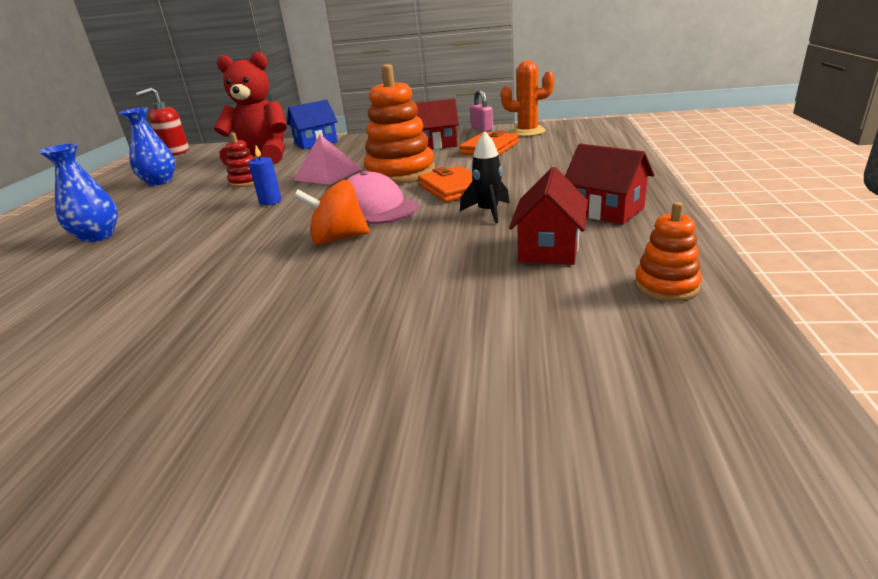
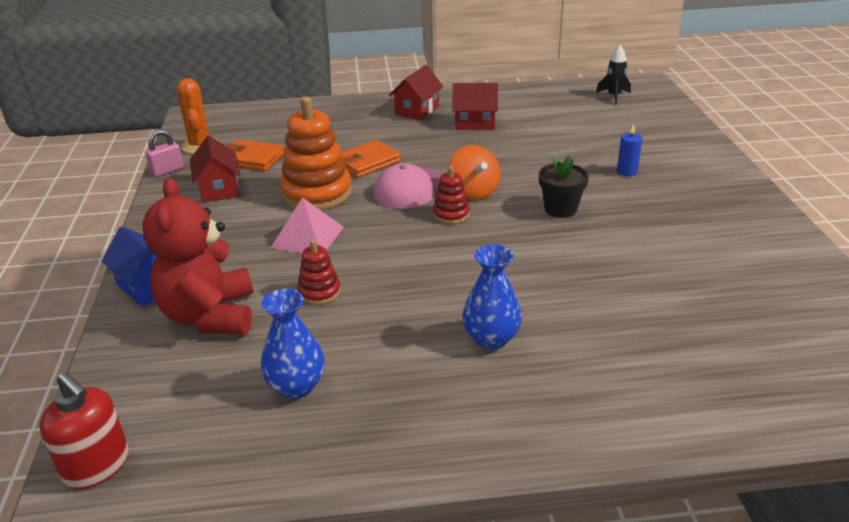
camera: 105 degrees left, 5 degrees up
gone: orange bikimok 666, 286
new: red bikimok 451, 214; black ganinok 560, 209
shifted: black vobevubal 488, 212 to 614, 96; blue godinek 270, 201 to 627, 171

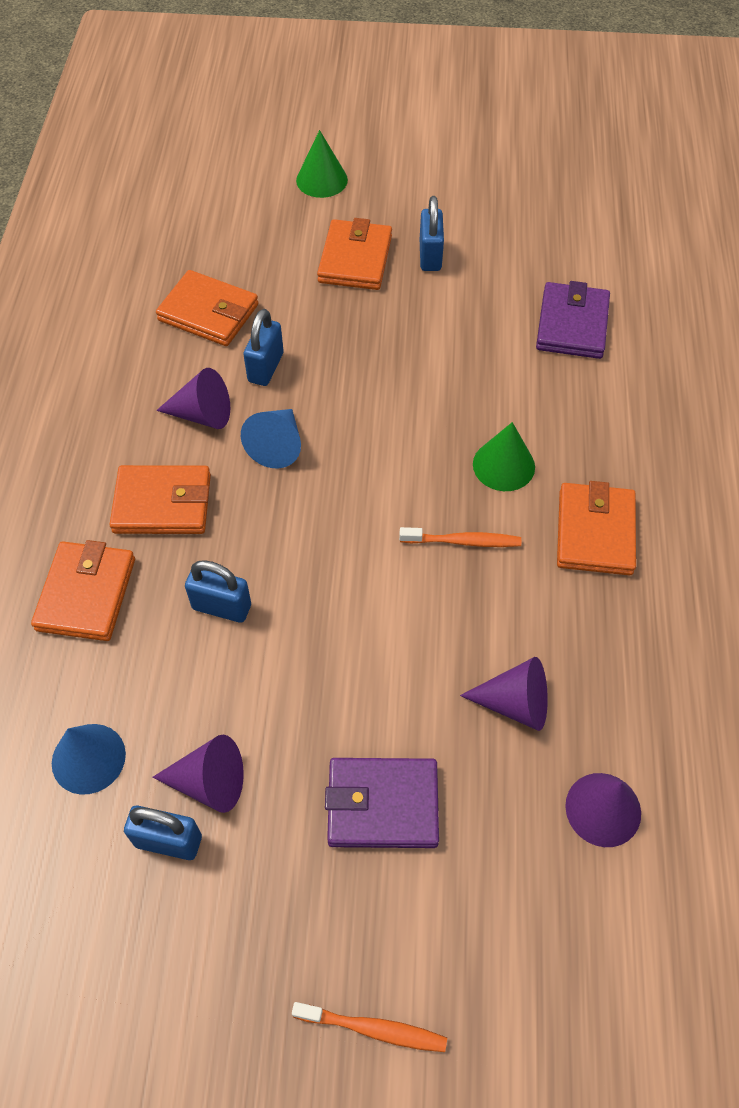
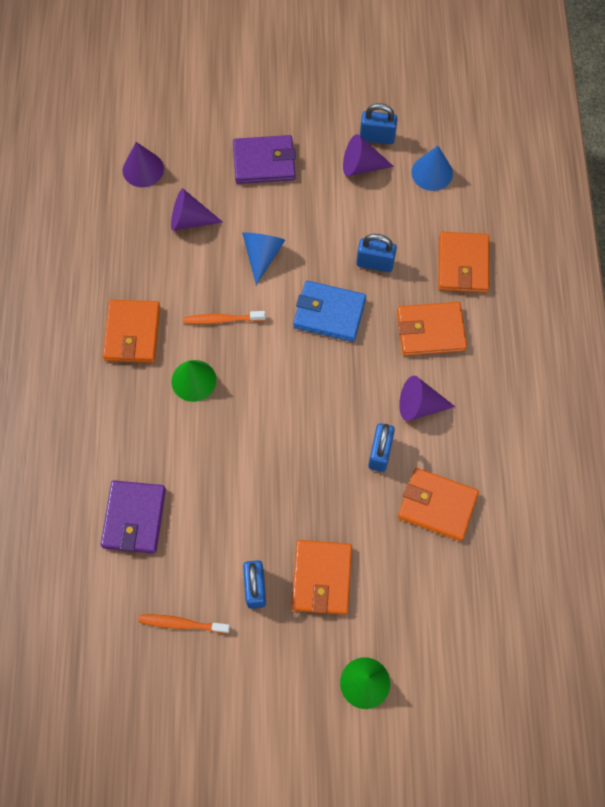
camera: 175 degrees right, 10 degrees up
new: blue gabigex 329, 313
shifted: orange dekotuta 373, 1028 to 182, 624; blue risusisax 277, 445 to 262, 255

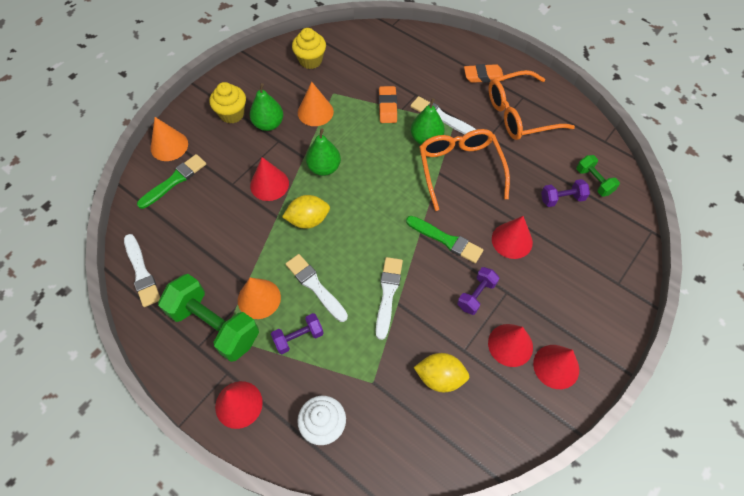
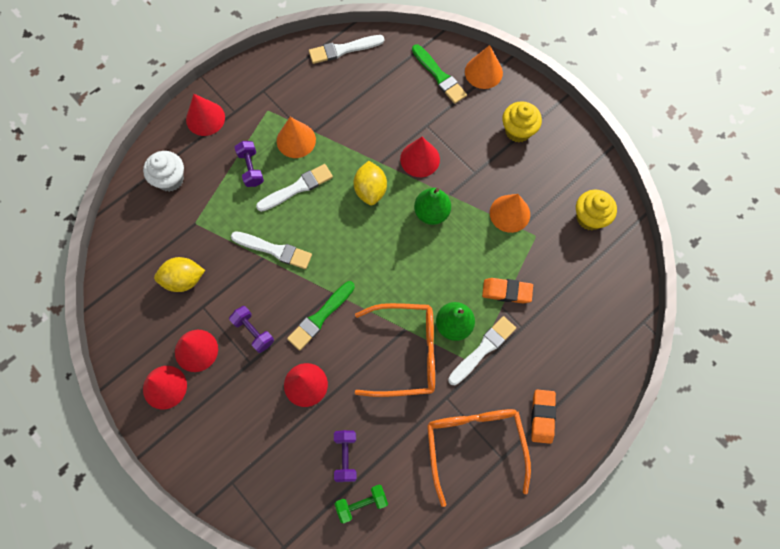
camera: 100 degrees right, 10 degrees up
gone: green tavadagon 215, 325; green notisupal 268, 124
rotated: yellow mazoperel 440, 377 = 183, 279 60 degrees clockwise

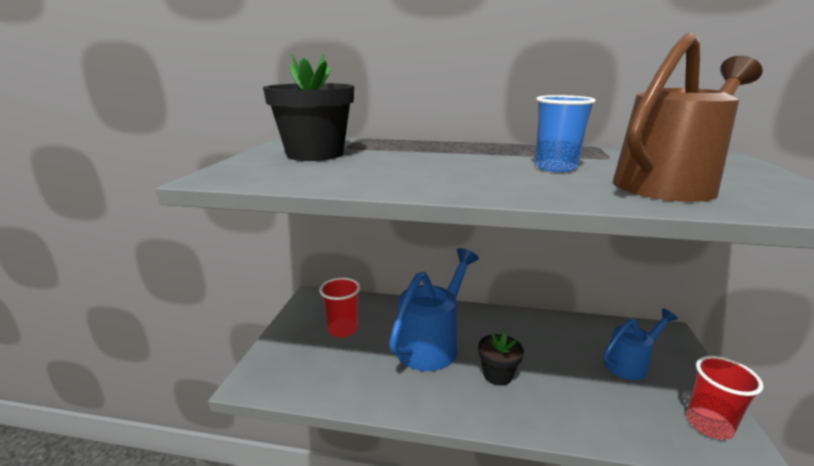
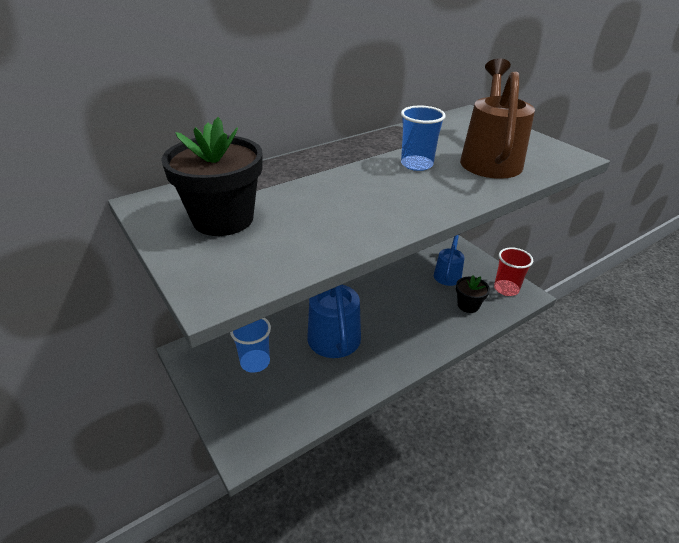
camera: 45 degrees left, 15 degrees up
shifted: black ganinok 497, 375 to 468, 305
repainted: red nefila 342, 329 to blue nefila 255, 362

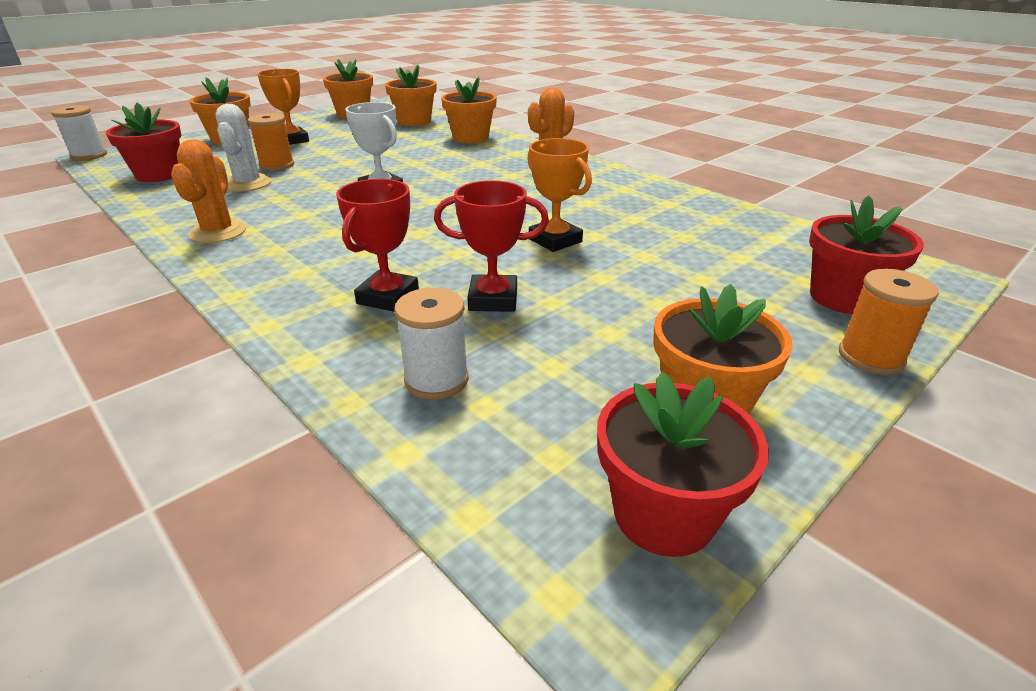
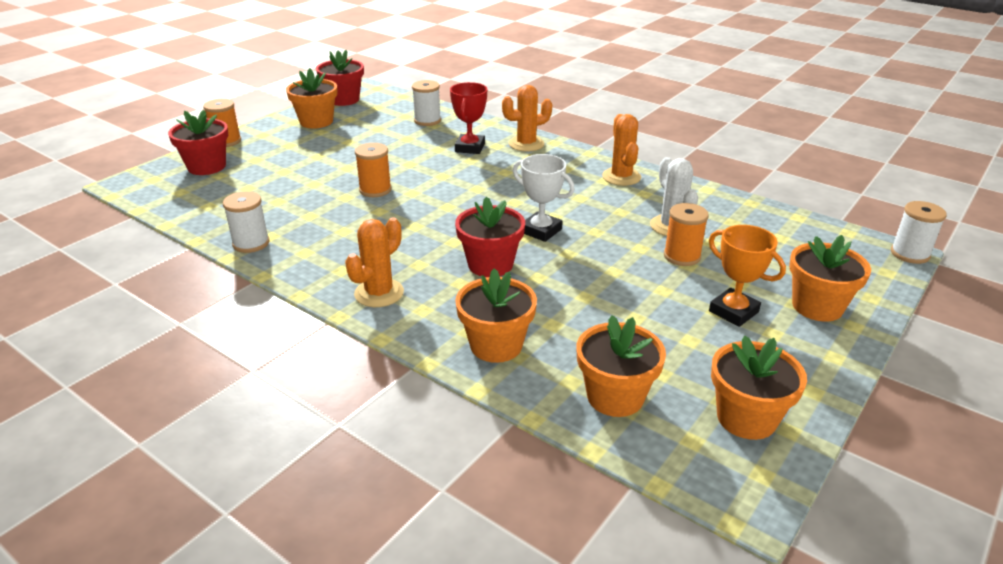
camera: 170 degrees right, 0 degrees up
gone: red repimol 493, 299
new: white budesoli 251, 243; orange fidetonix 526, 144
shifted: red ganinok 159, 175 to 490, 264
swapped: orange repimol 555, 240 to orange budesoli 375, 190

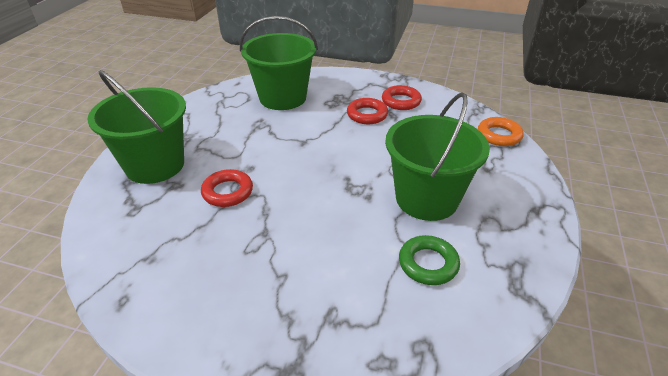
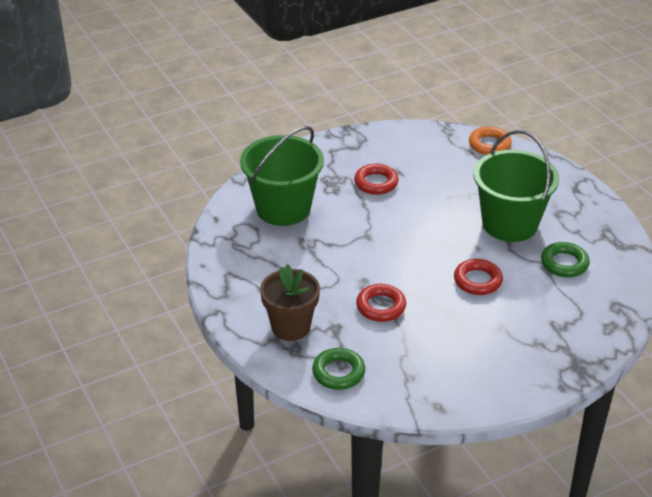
camera: 45 degrees left, 0 degrees up
new: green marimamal 338, 372
shifted: red marimamal 401, 101 to 477, 281
swapped: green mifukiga 155, 165 to brown ganinok 291, 327

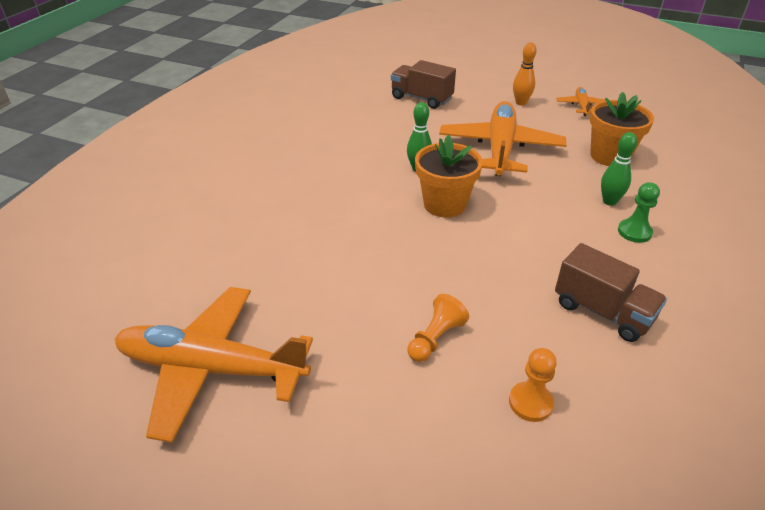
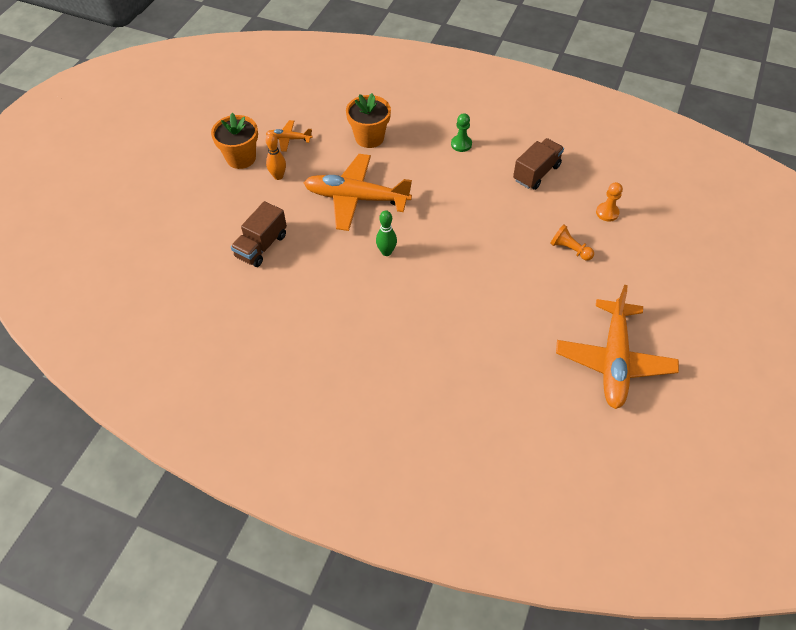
camera: 90 degrees left, 15 degrees up
gone: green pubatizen 609, 201
shifted: orange ganinok 444, 204 to 241, 158

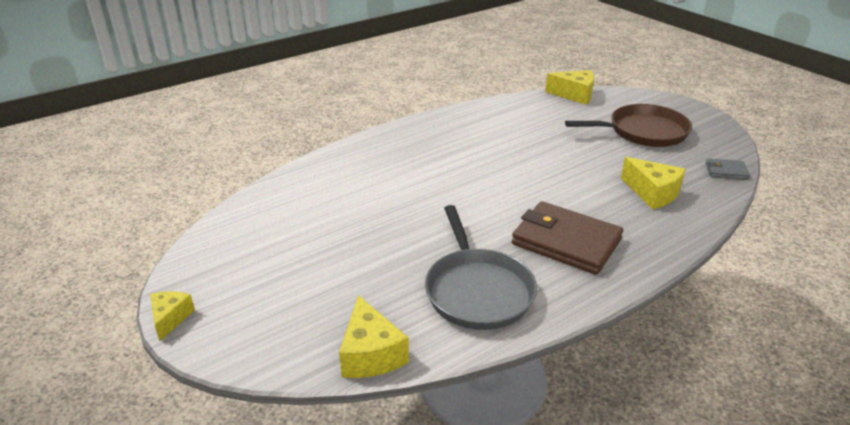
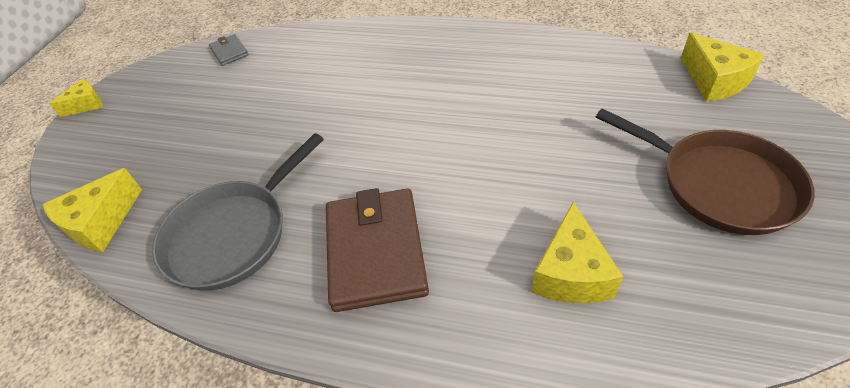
camera: 55 degrees right, 15 degrees up
shifted: grey gabigex 726, 171 to 229, 52

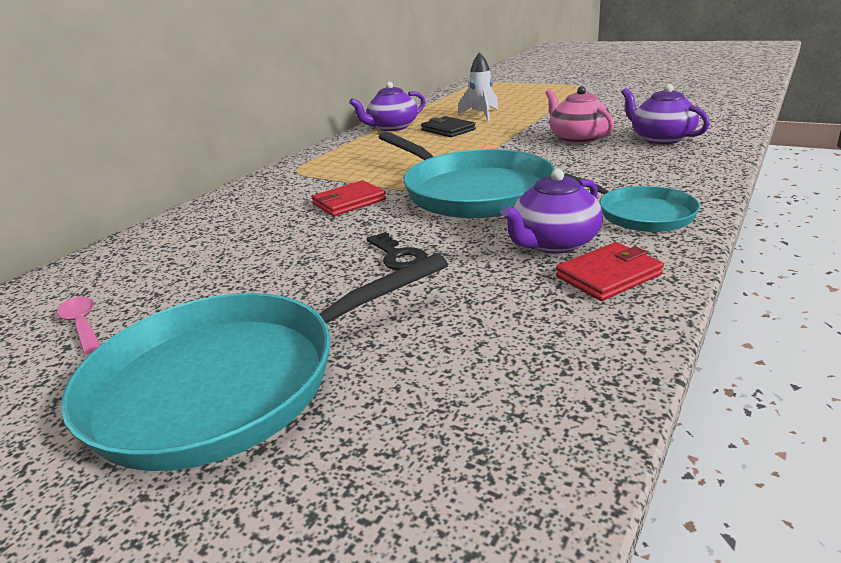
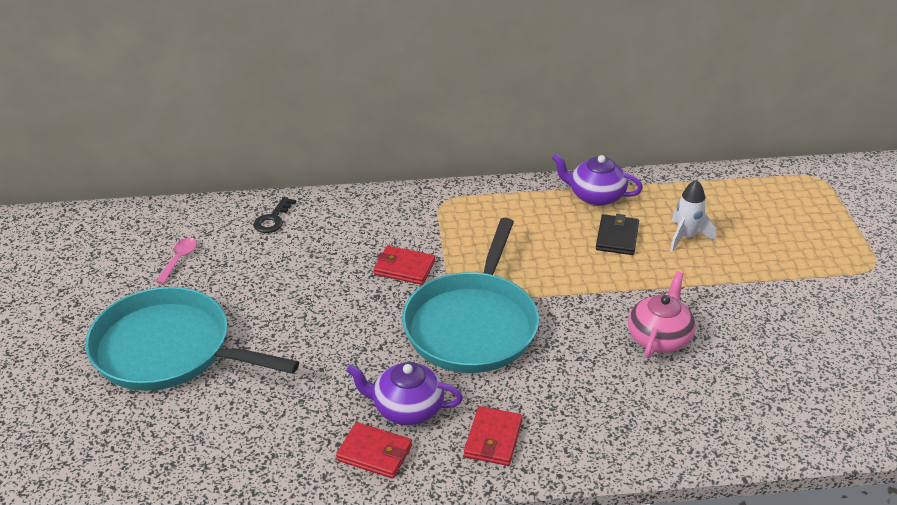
camera: 50 degrees right, 10 degrees up
gone: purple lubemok 660, 138
shifted: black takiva 398, 256 to 273, 219
swapped: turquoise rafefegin 641, 214 to red gabigex 493, 439

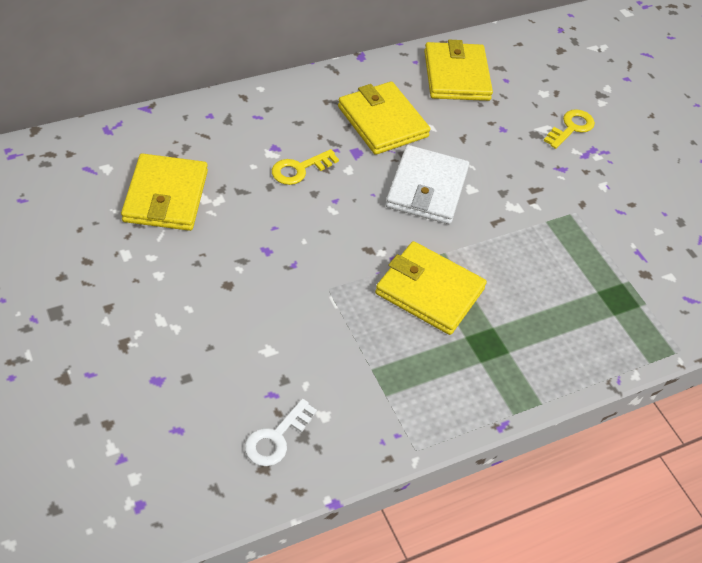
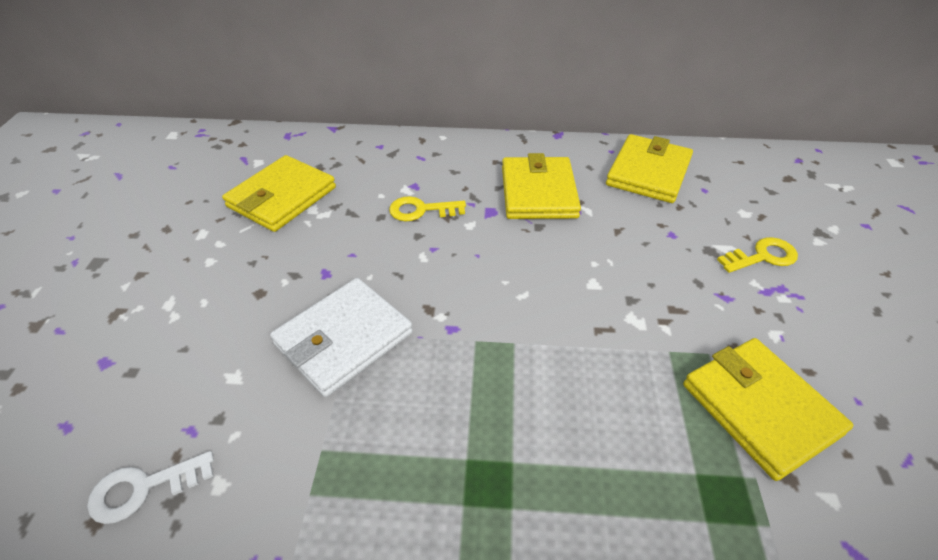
camera: 35 degrees right, 5 degrees down
shifted: white gabigex 427, 188 to 344, 339; yellow gabigex 429, 291 to 760, 409

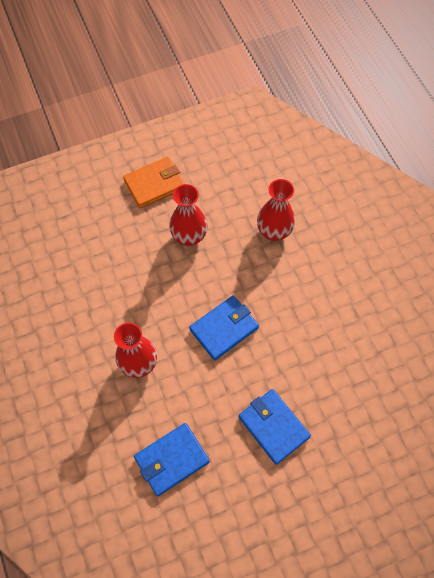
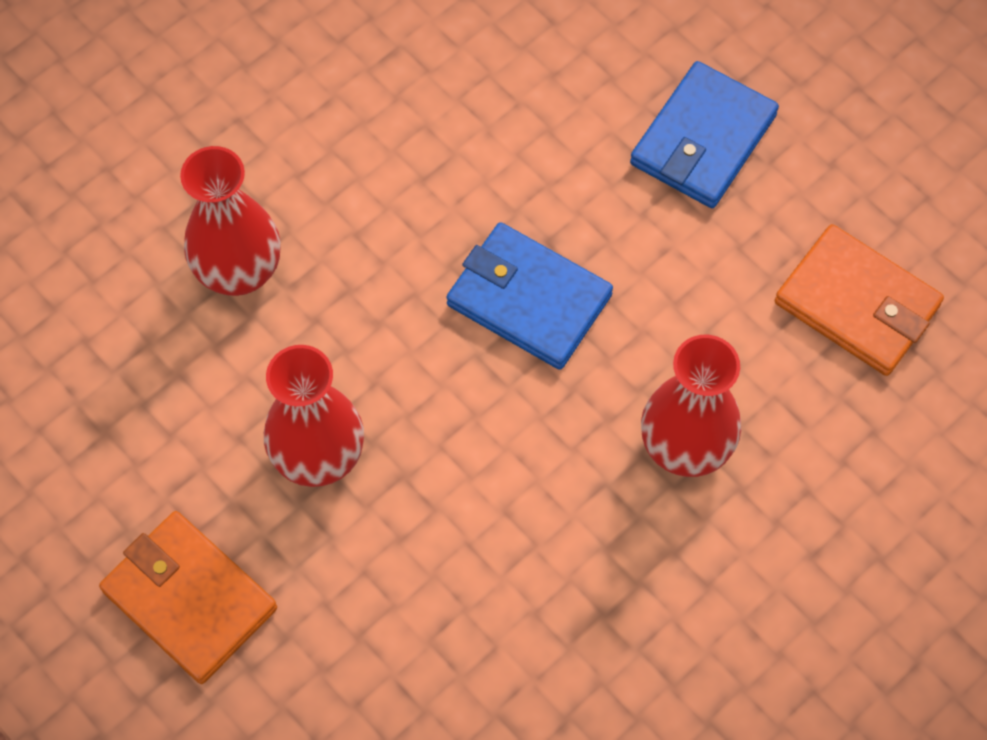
camera: 110 degrees left, 0 degrees up
repainted: blue gabigex 172, 459 to orange gabigex 857, 304

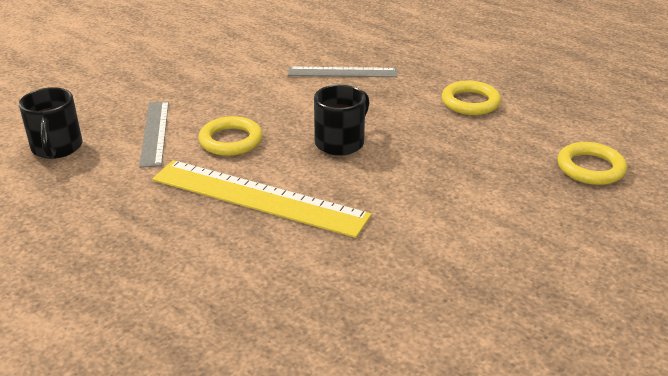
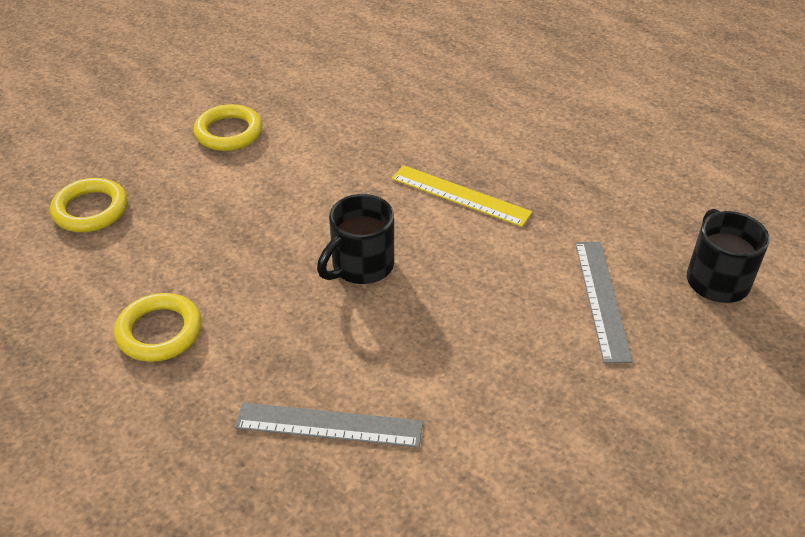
camera: 175 degrees left, 10 degrees up
shifted: yellow marimamal 231, 140 to 229, 132
scaled: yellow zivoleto 258, 197 = 460, 195 x0.61

